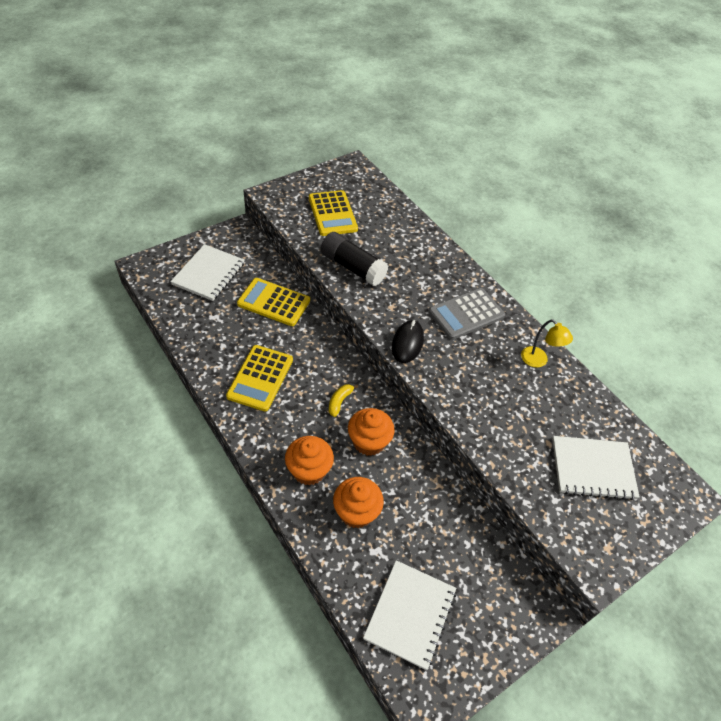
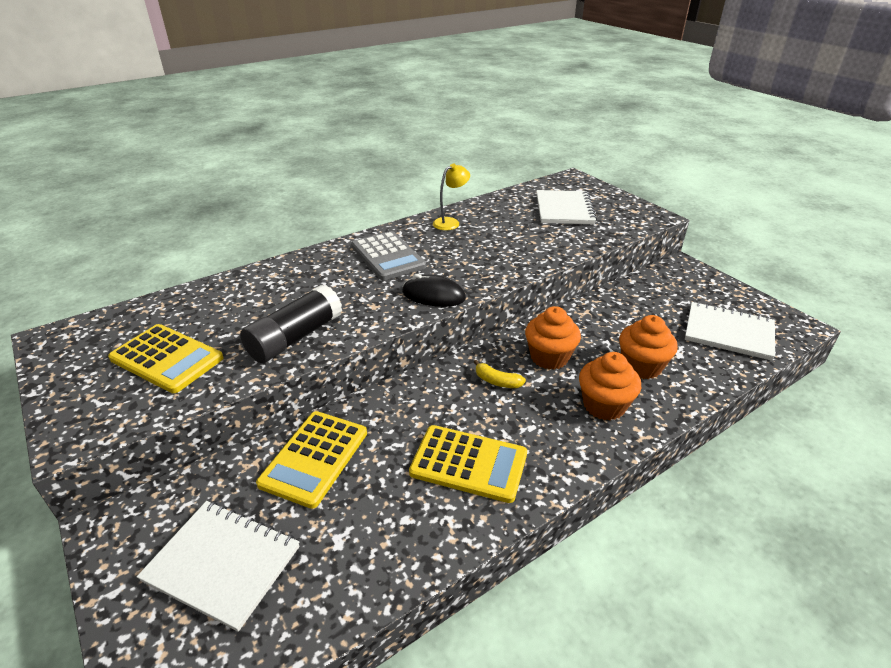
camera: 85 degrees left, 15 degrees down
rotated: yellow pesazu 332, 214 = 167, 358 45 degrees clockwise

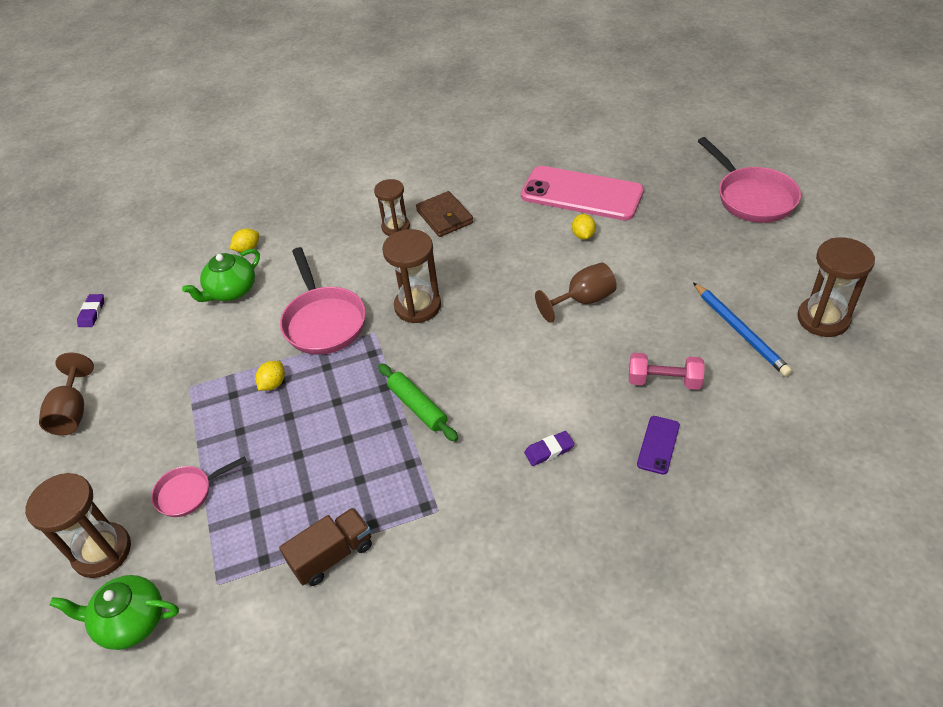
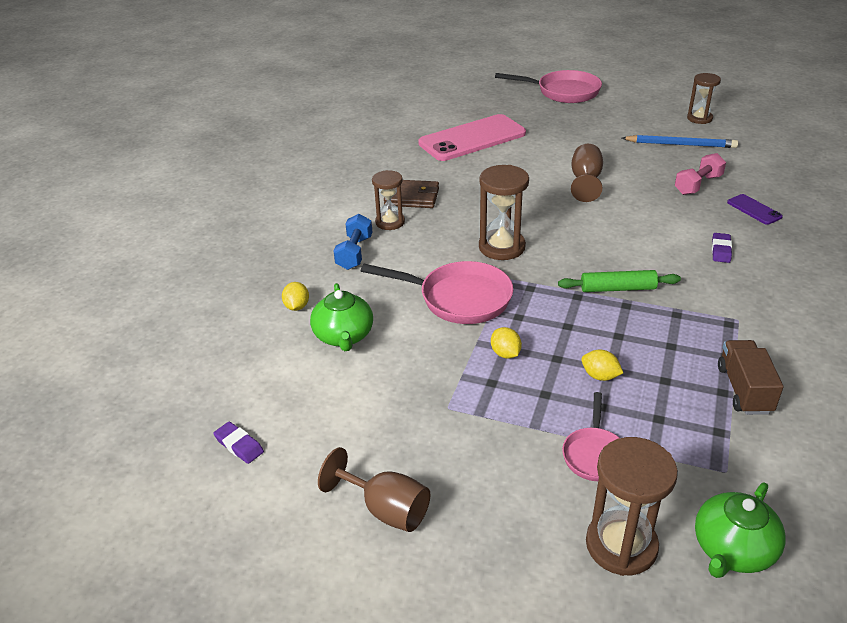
camera: 55 degrees left, 10 degrees down
new: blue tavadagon 354, 253
shifted: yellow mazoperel 583, 235 to 600, 376
scaled: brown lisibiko 823, 319 = 699, 118 x0.67

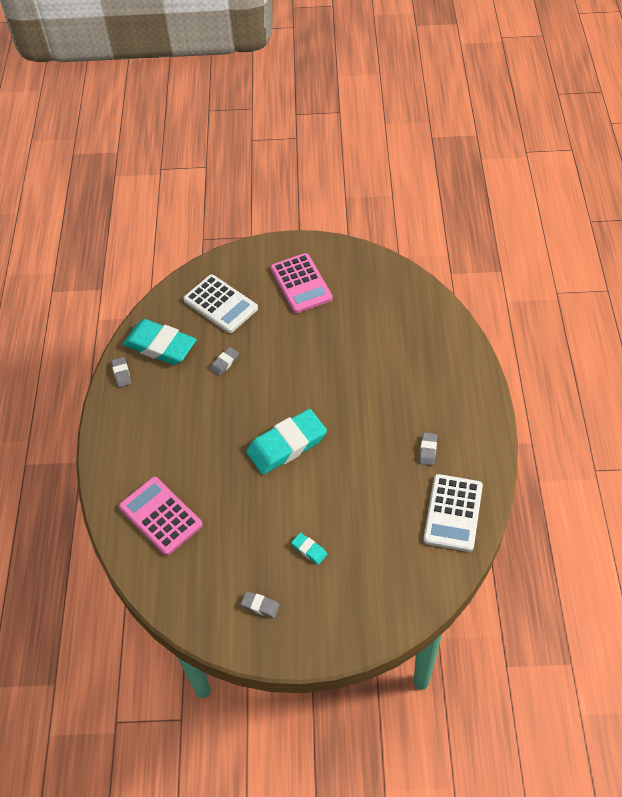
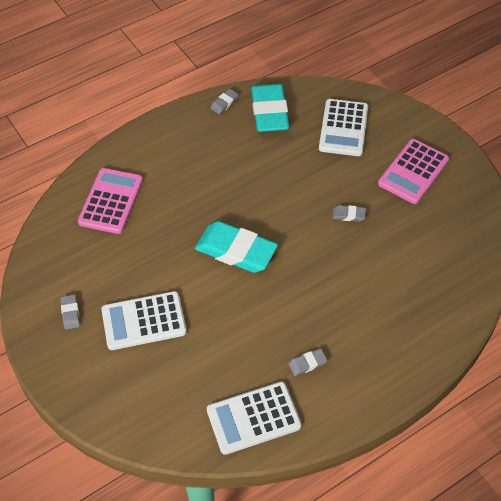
camera: 55 degrees right, 0 degrees up
shifted: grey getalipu 224, 363 to 348, 215
swapped: turquoise getalipu 309, 550 to white pesazu 144, 321

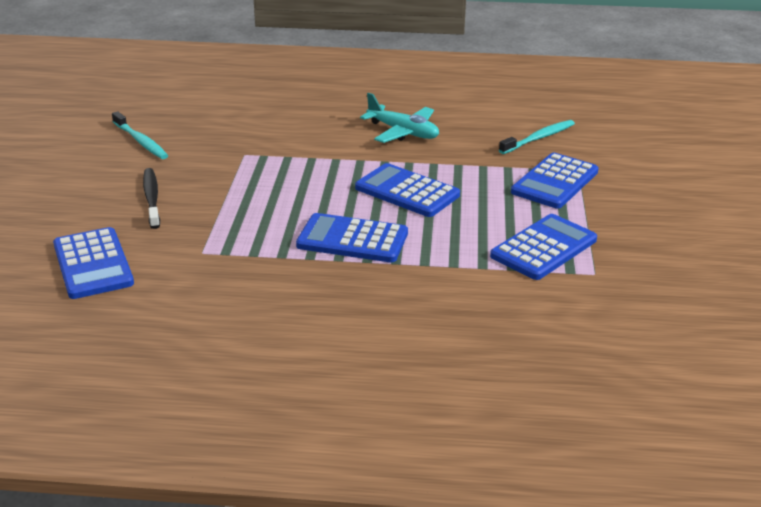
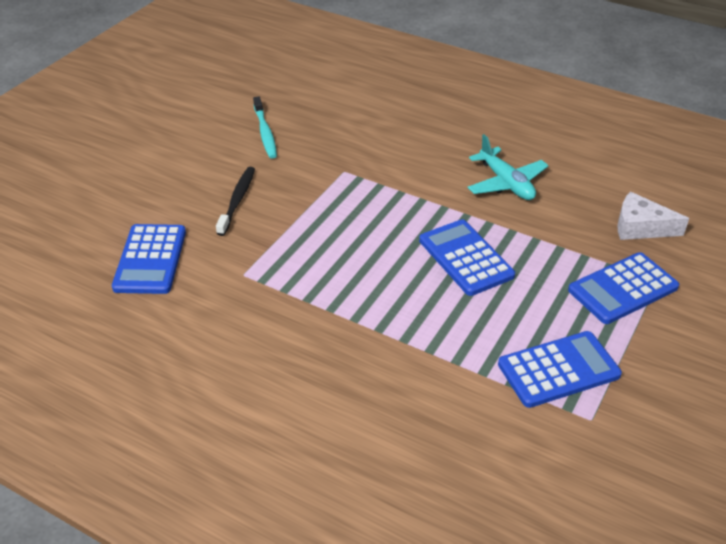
camera: 25 degrees right, 10 degrees up
gone: blue pesazu 352, 239
swapped: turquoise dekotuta 538, 138 to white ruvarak 640, 227

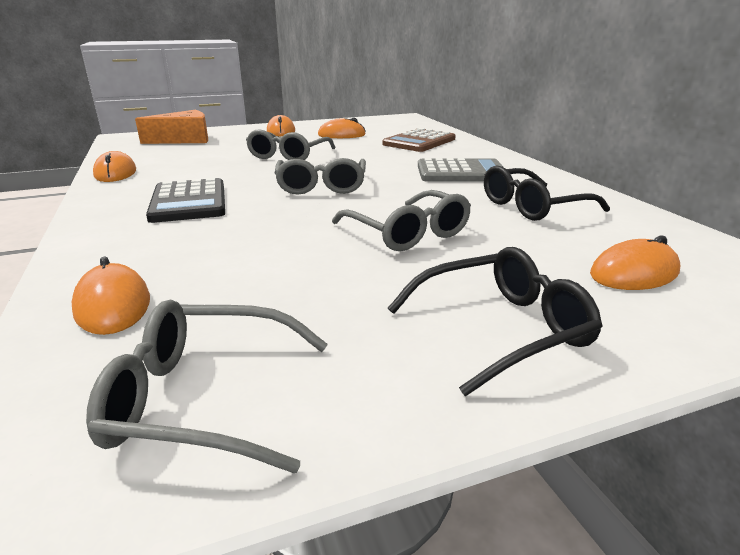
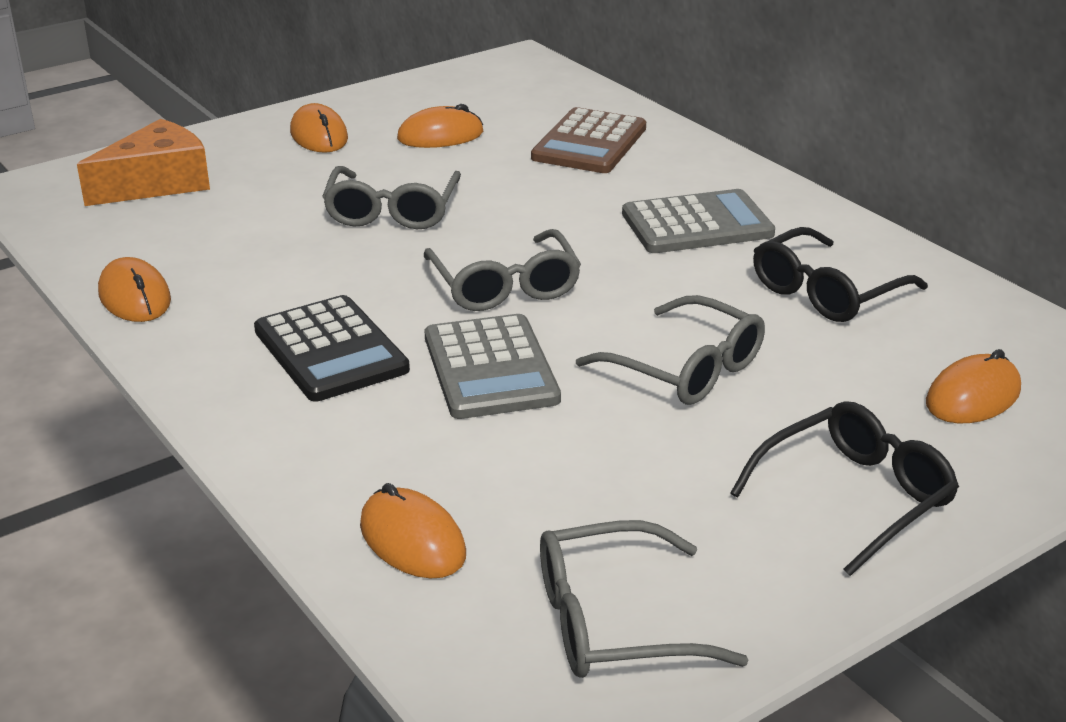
camera: 15 degrees left, 5 degrees up
new: grey pesazu 490, 368

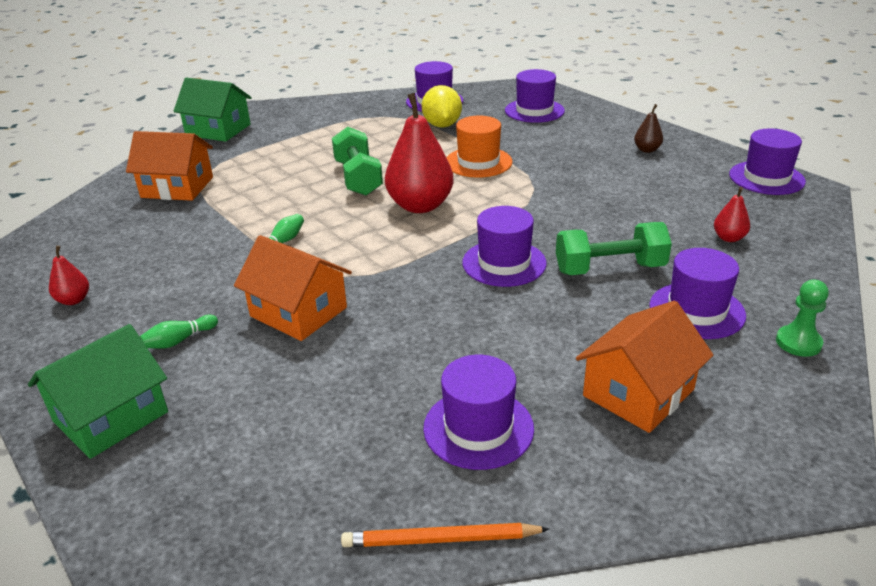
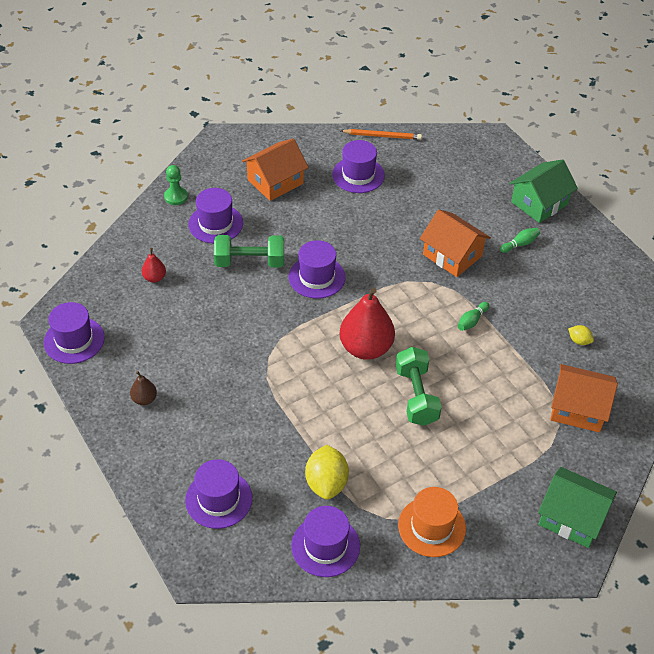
camera: 175 degrees left, 15 degrees up
gone: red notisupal 74, 300
new: yellow mazoperel 579, 341
shifted: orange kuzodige 478, 162 to 432, 527

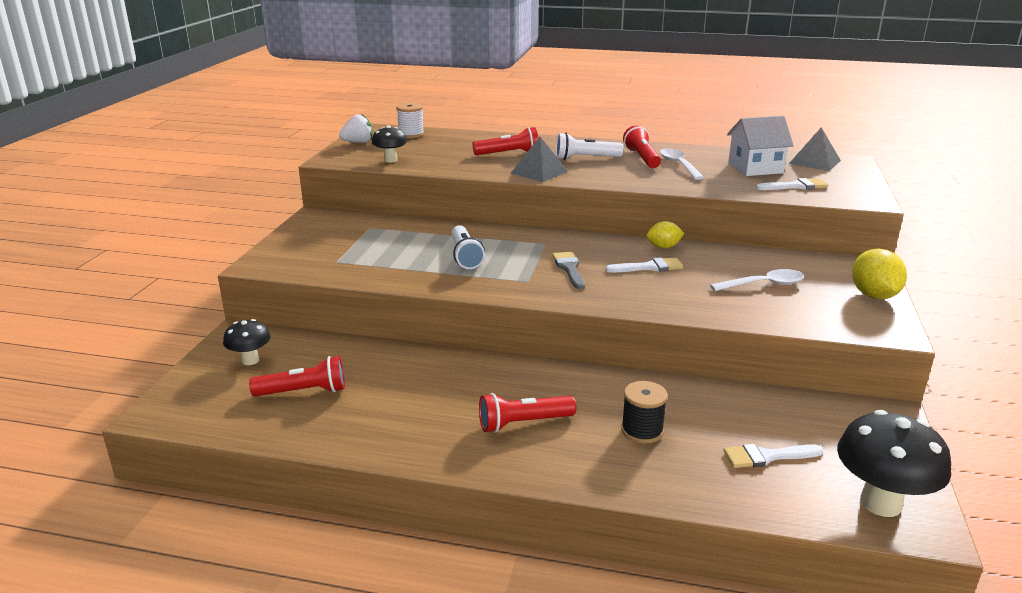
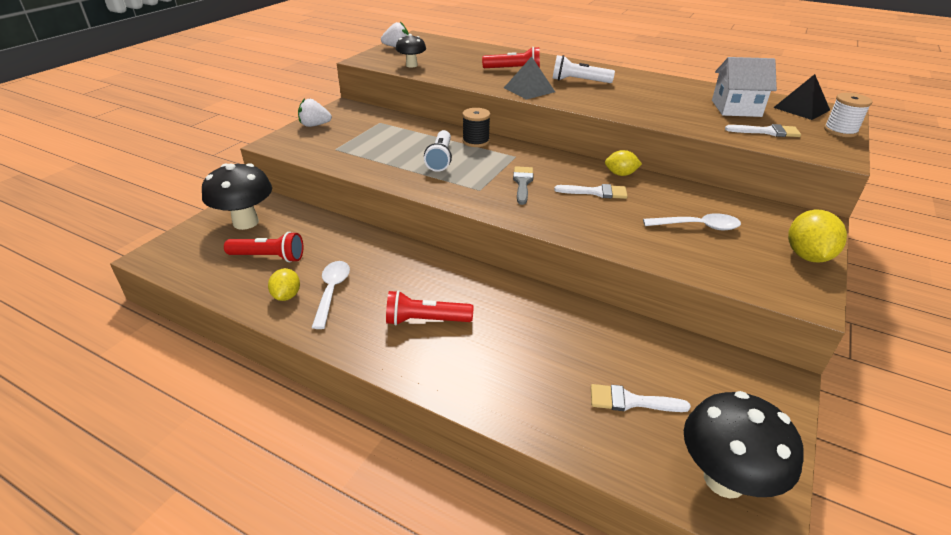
camera: 15 degrees right, 10 degrees up
gone: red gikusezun 642, 158
new: yellow mazoperel 287, 295; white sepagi 315, 125
shifted: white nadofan 679, 165 to 332, 291; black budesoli 642, 431 to 476, 141; white budesoli 411, 134 to 840, 131
repainted: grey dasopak 814, 162 to black dasopak 801, 108
scaled: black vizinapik 250, 360 = 246, 222 x1.75

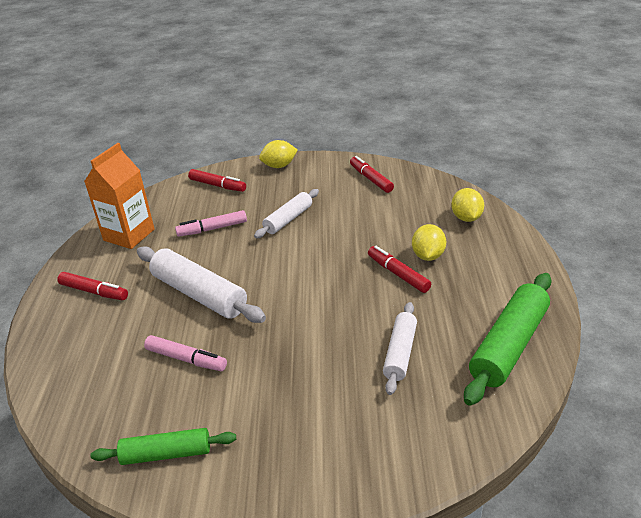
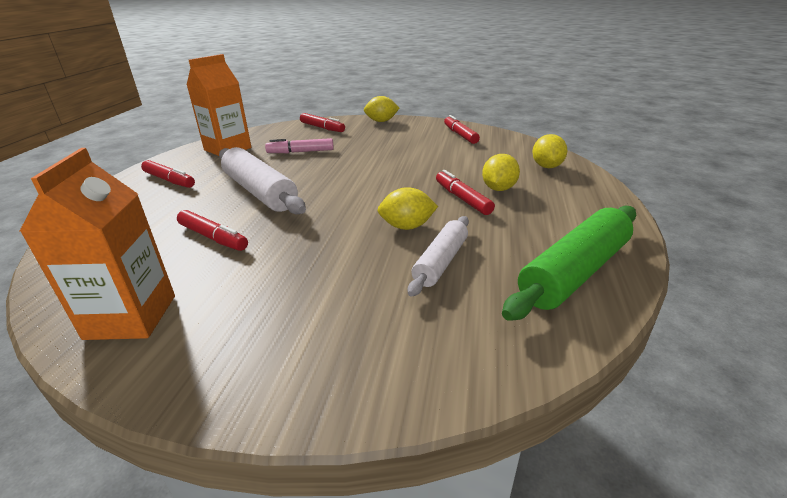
camera: 10 degrees right, 5 degrees down
gone: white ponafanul 288, 219
new: yellow mazoperel 407, 226
swapped: green ponafanul 166, 453 to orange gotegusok 131, 317
repainted: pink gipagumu 186, 359 to red gipagumu 213, 237

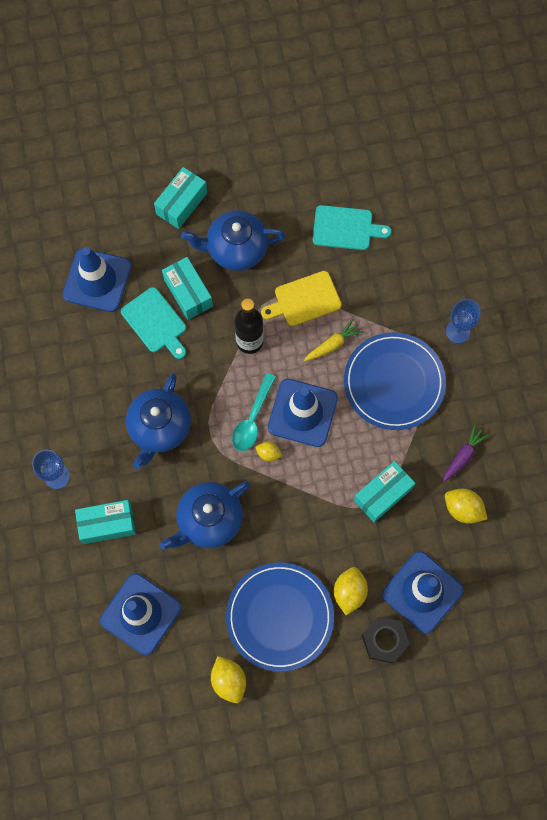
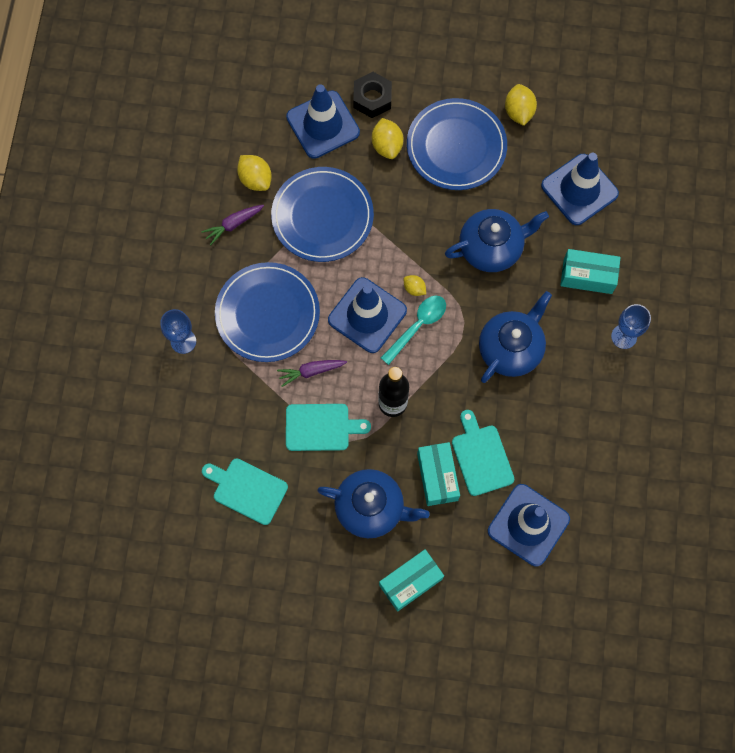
camera: 160 degrees left, 0 degrees up
swapped: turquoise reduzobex 383, 494 to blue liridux 322, 216
repainted: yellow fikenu 333, 344 to purple fikenu 311, 371; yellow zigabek 304, 300 to turquoise zigabek 321, 427
rotated: yellow mazoperel 349, 592 = 387, 146 45 degrees counterclockwise

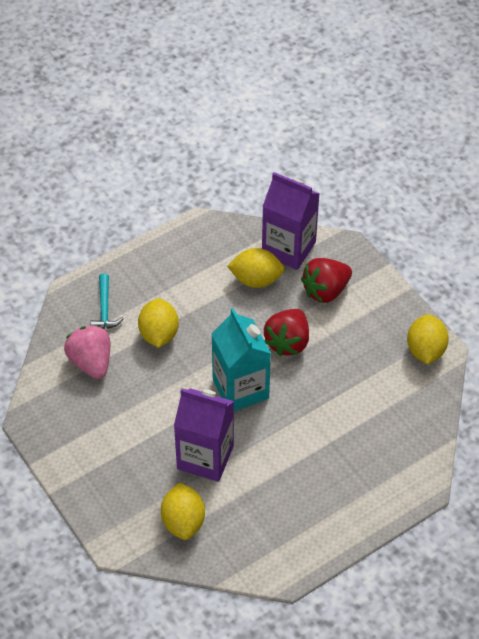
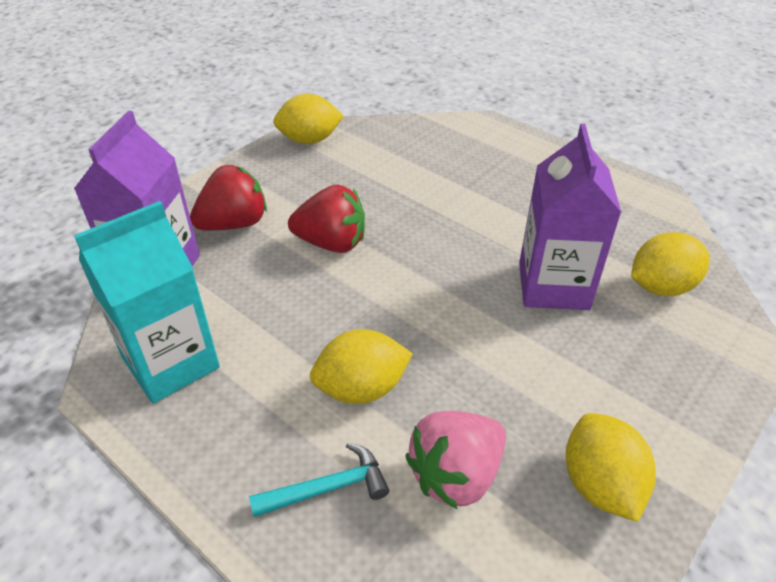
camera: 105 degrees left, 10 degrees down
shifted: turquoise gotegusok 240, 389 to 171, 363; yellow mazoperel 256, 279 to 600, 485
rotated: red sepagi 325, 291 = 234, 224 75 degrees counterclockwise

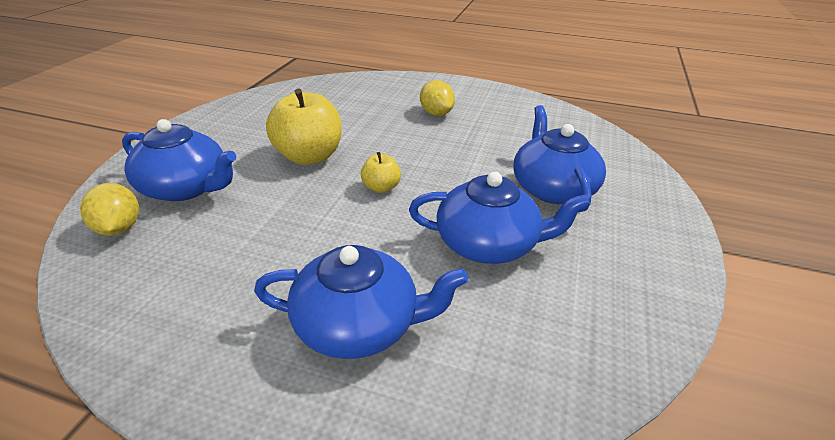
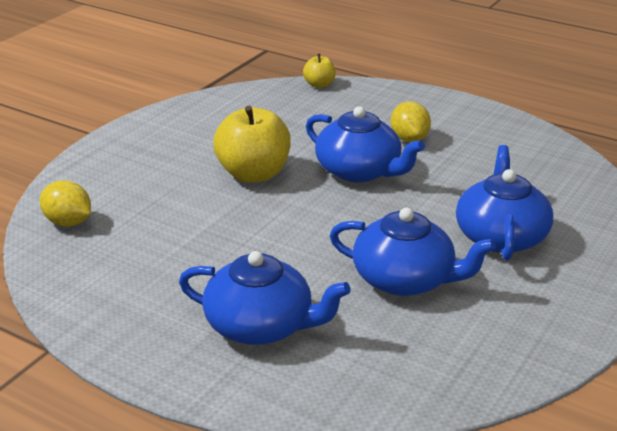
camera: 15 degrees right, 5 degrees down
shifted: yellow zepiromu 381, 187 to 319, 85; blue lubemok 186, 187 to 359, 171
rotated: yellow mazoperel 119, 228 = 68, 222 45 degrees counterclockwise

